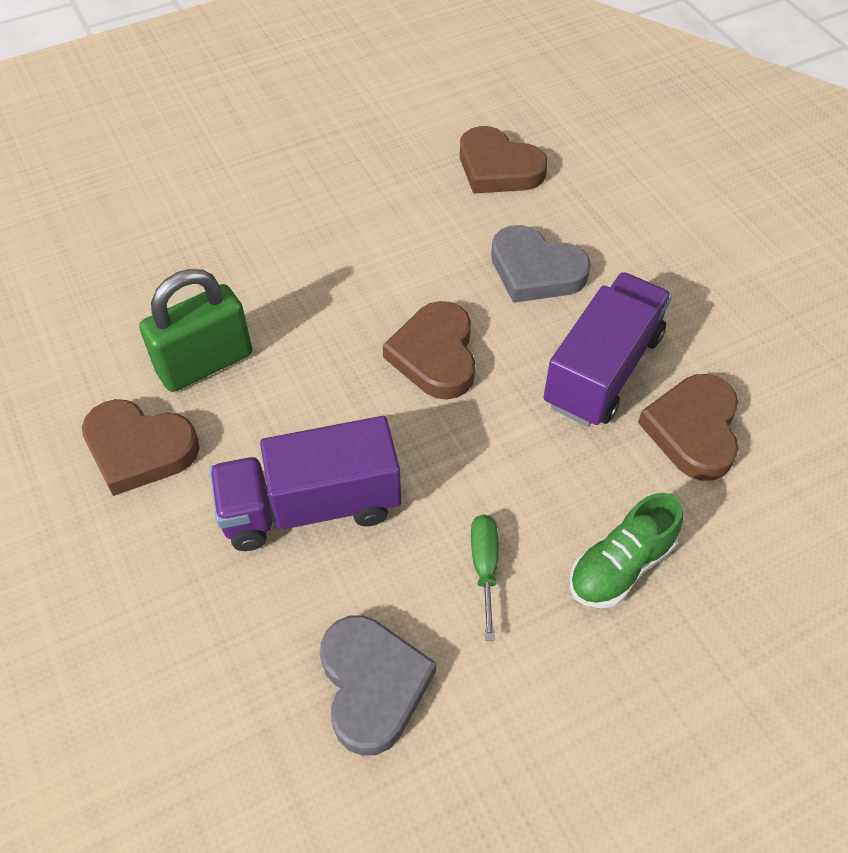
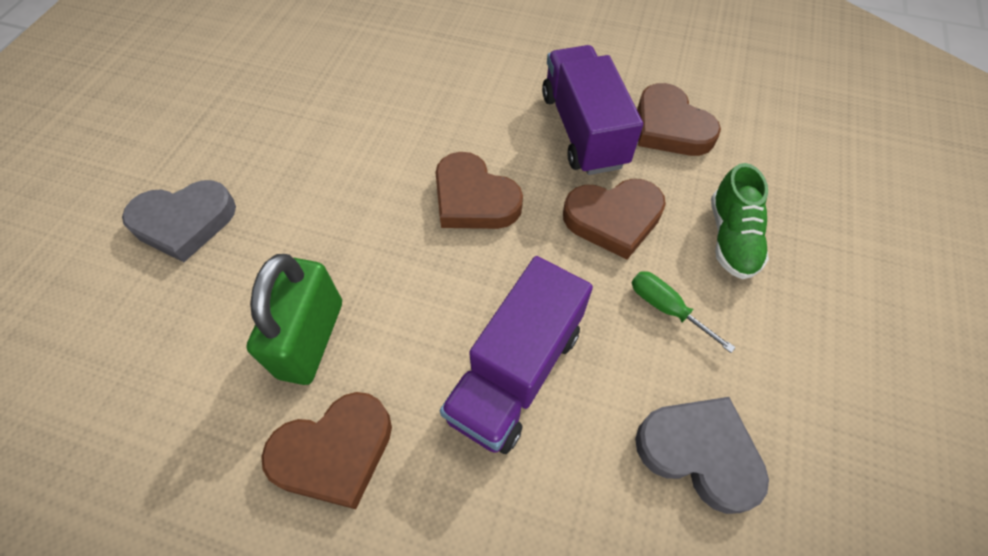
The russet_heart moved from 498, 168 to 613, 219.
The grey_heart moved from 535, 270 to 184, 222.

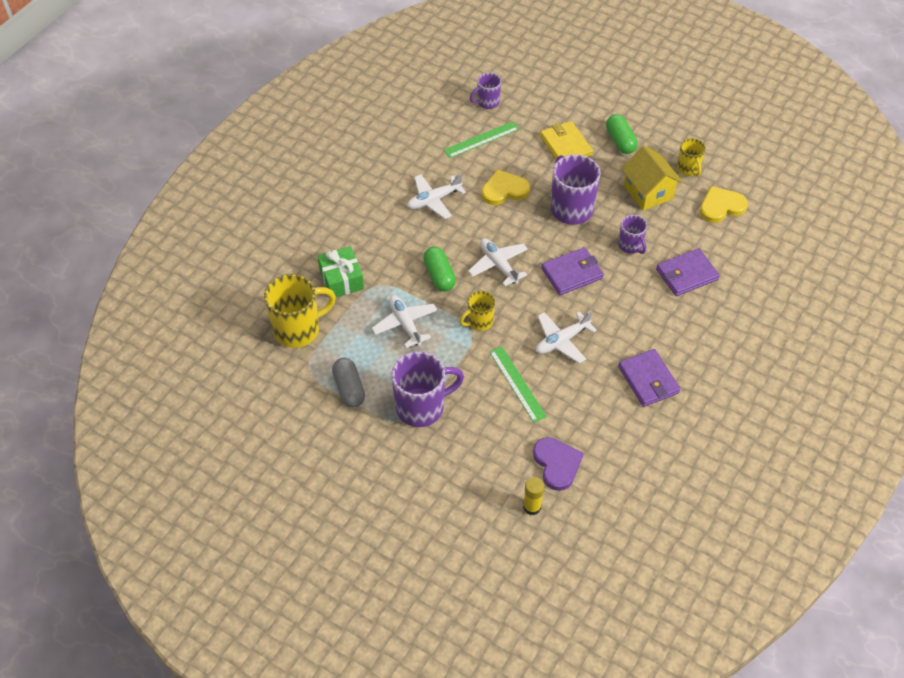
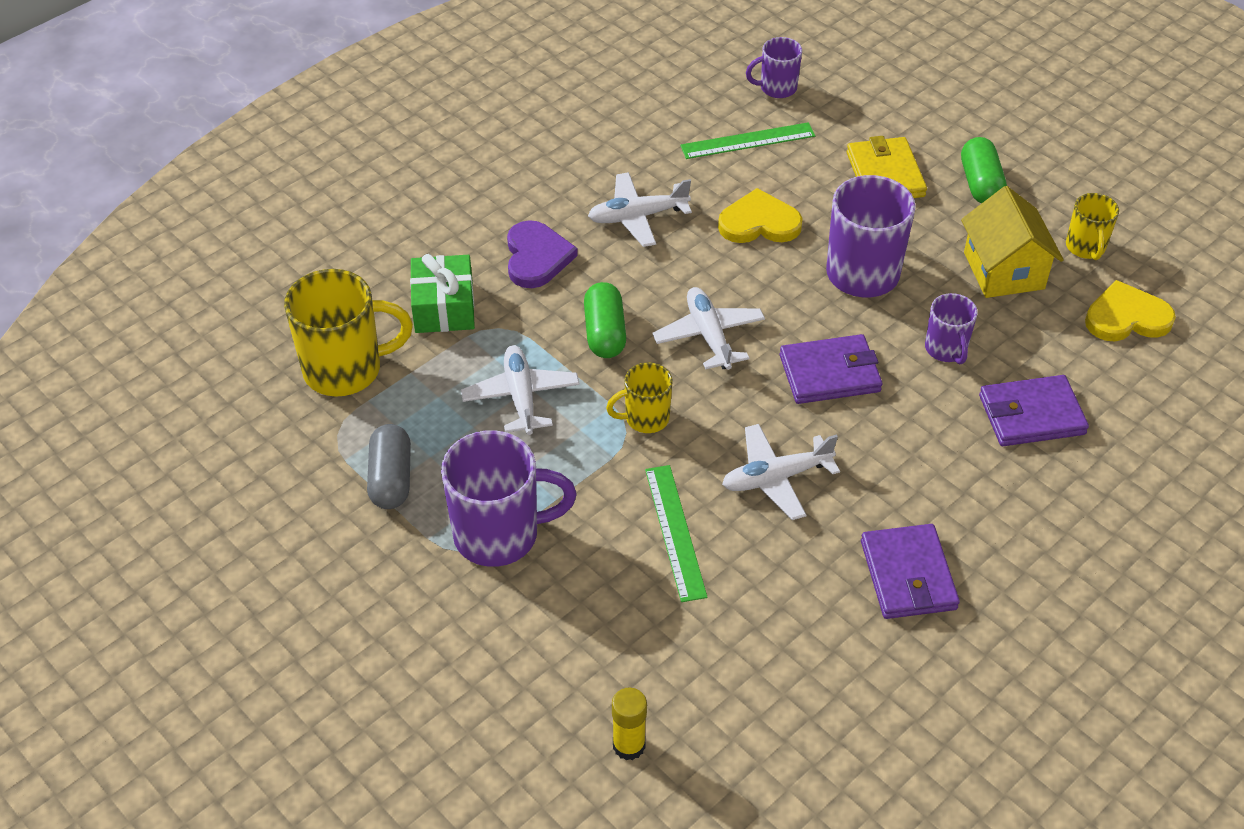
The purple_heart moved from 557, 464 to 536, 257.

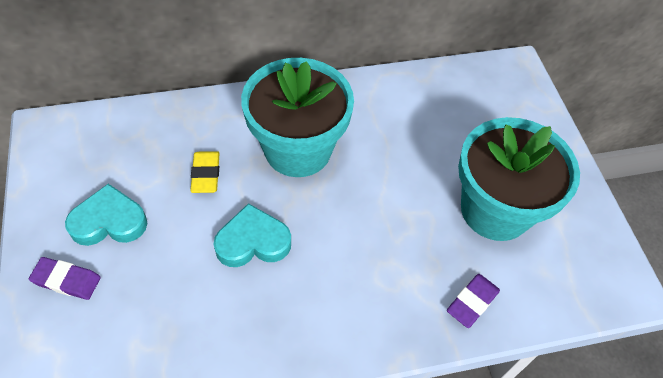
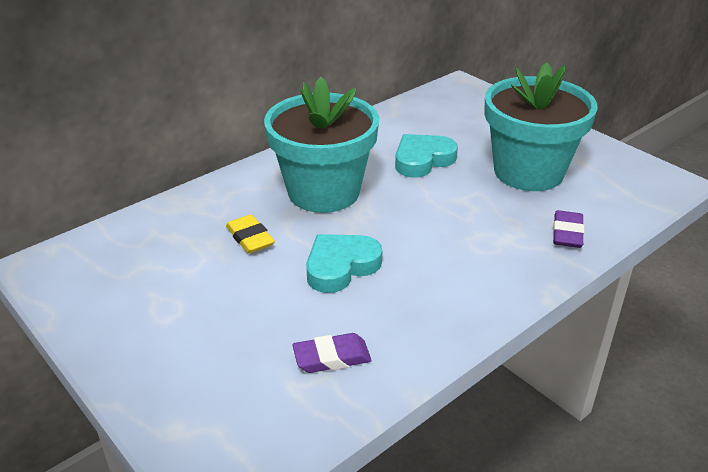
The purple_pencil_eraser moved from 66, 280 to 332, 357.
The teal_heart moved from 109, 221 to 422, 160.

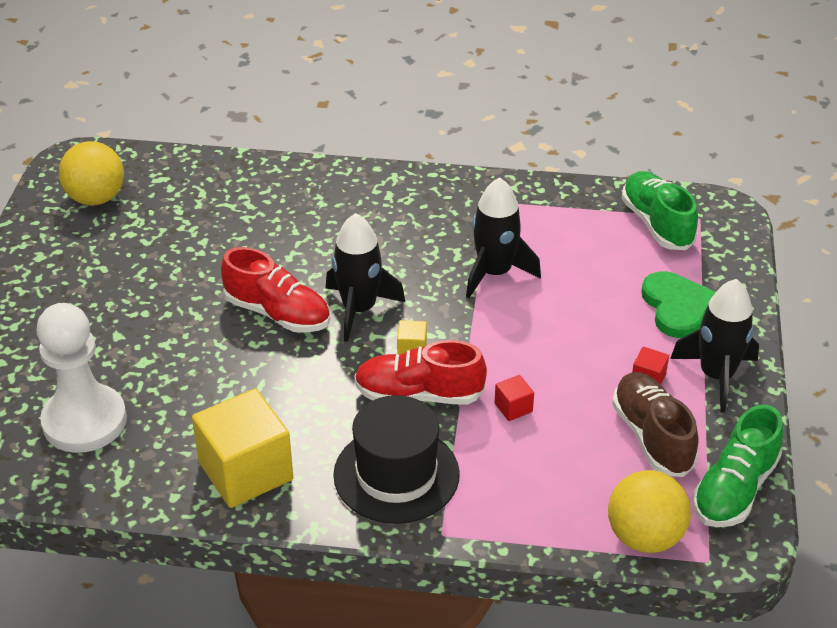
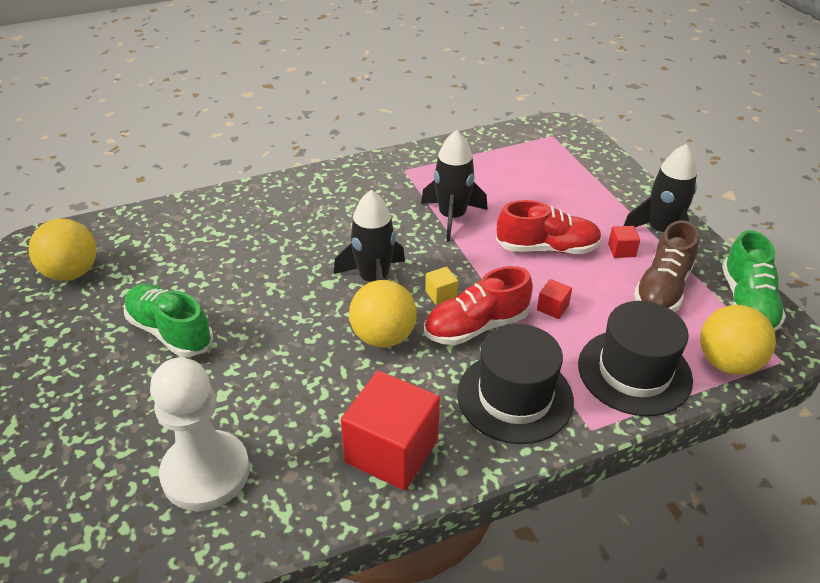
The golden_block at 246, 471 became the red_block at 391, 451.
The red_shoe moved from 278, 313 to 547, 248.
The russet_shoe at 652, 436 turned 105 degrees counterclockwise.
The emerald_shoe moved from 657, 224 to 170, 332.
The emerald_heart at 677, 307 disappeared.
The golden_sphere at 383, 337 appeared.
The ebony_tall_hat at 634, 372 appeared.

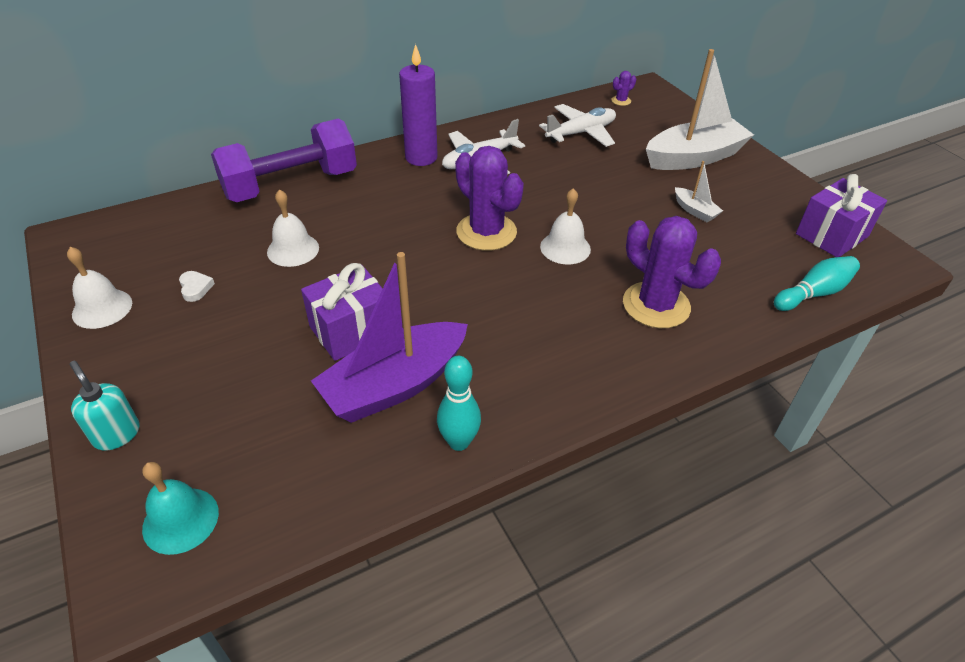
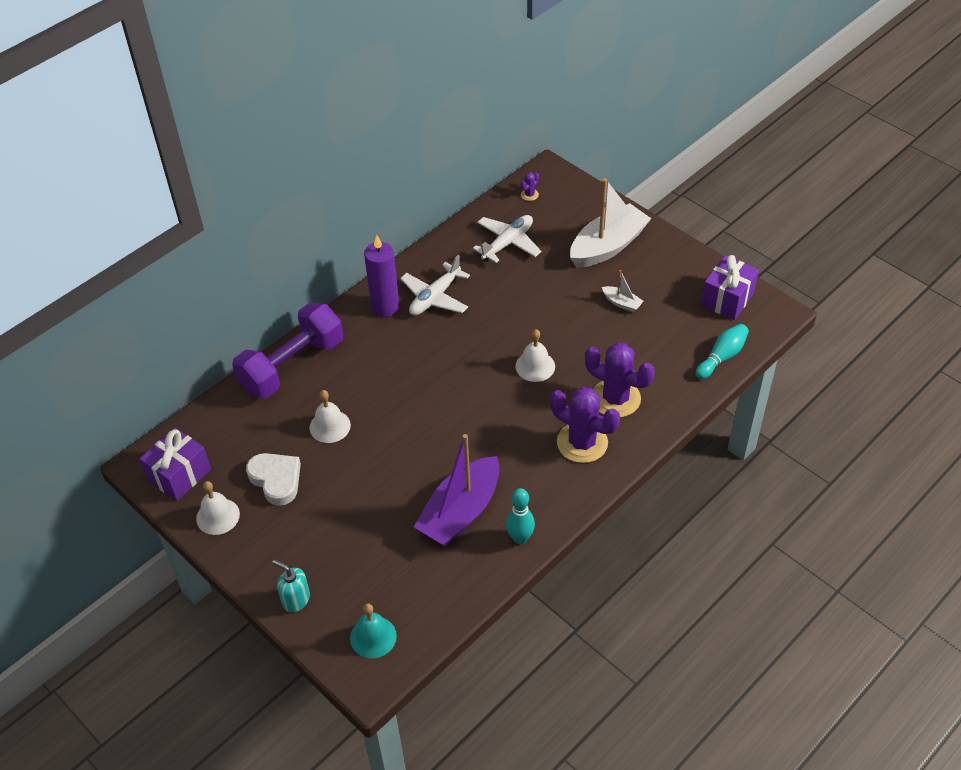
The white_heart at 195, 288 changed to 2.07 times the size.
The purple_present moved from 351, 330 to 179, 475.
The purple_prickly_plant moved from 486, 232 to 582, 442.

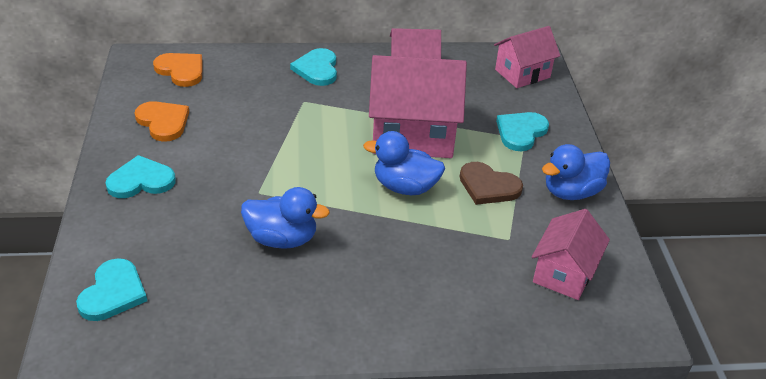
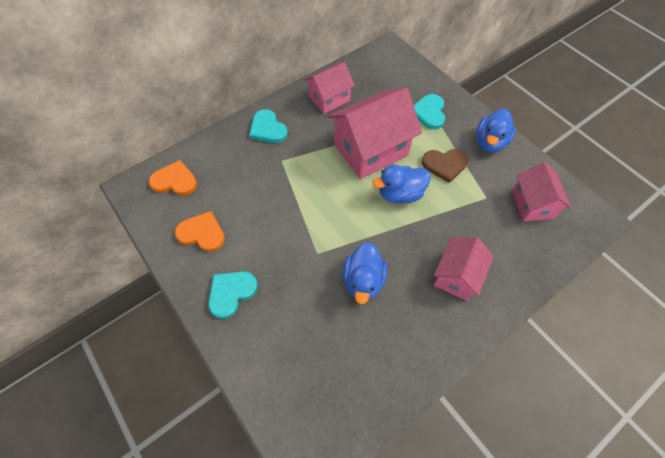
The teal_heart at 113, 293 disappeared.
The royal_blue_rubber_duck at 282, 239 turned 120 degrees clockwise.
The rosy_toy_house moved from 522, 73 to 456, 276.

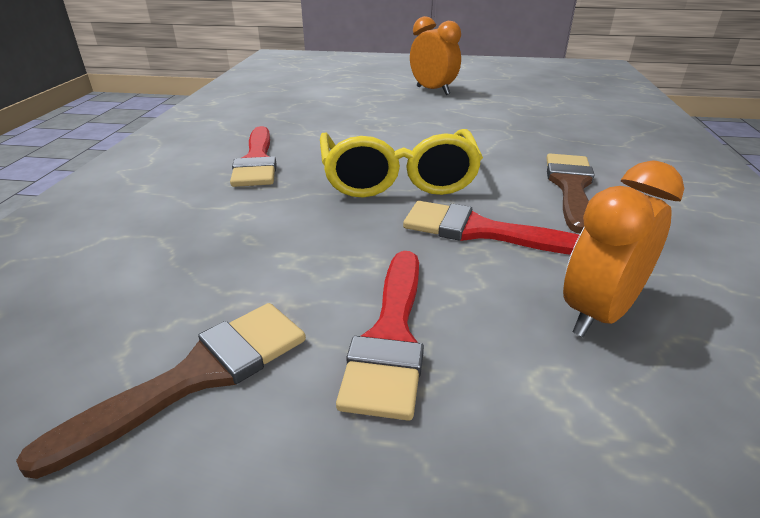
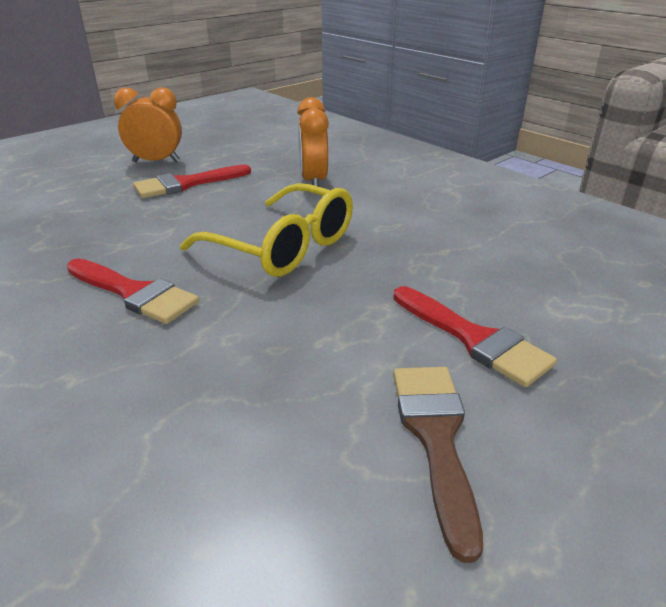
The red_paintbrush moved from 480, 231 to 186, 184.
The russet_paintbrush at 570, 187 disappeared.
The orange_alarm_clock moved from 598, 313 to 313, 182.

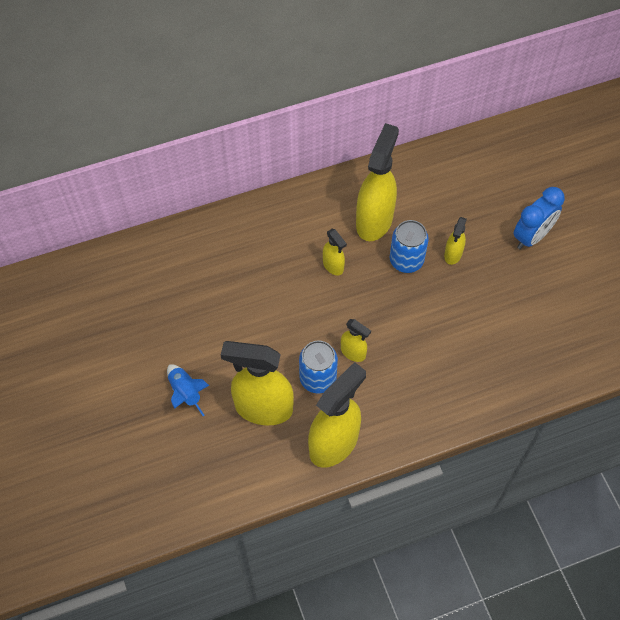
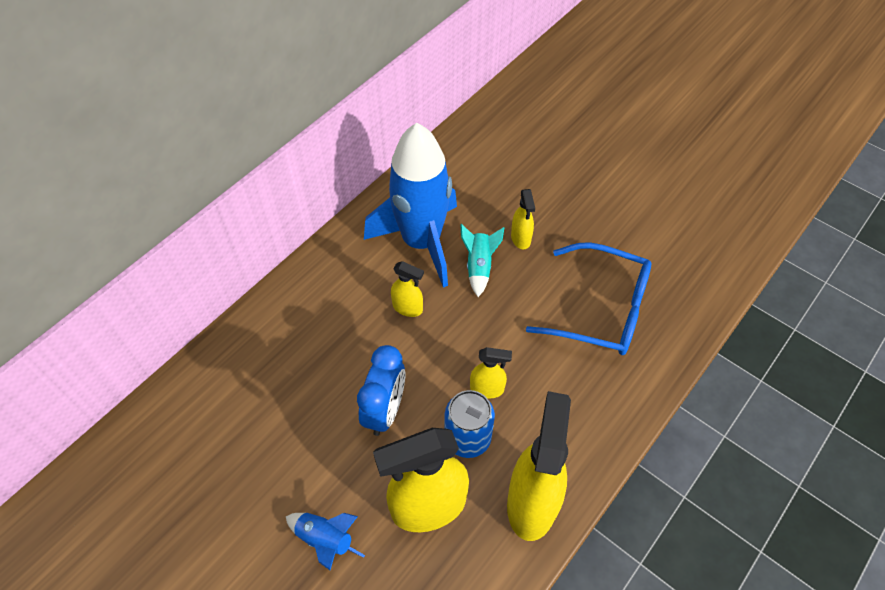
The golden_spray_bottle at 374, 220 was replaced by the royal_blue_spaceship at 421, 242.
The royal_blue_soda_can at 406, 260 was replaced by the teal_spaceship at 479, 266.
The royal_blue_alarm_clock moved from 531, 237 to 385, 410.
The royal_blue_glasses at 601, 309 appeared.

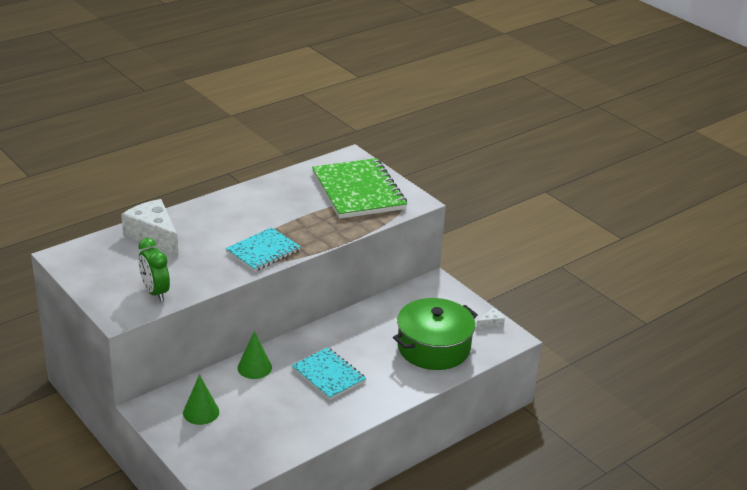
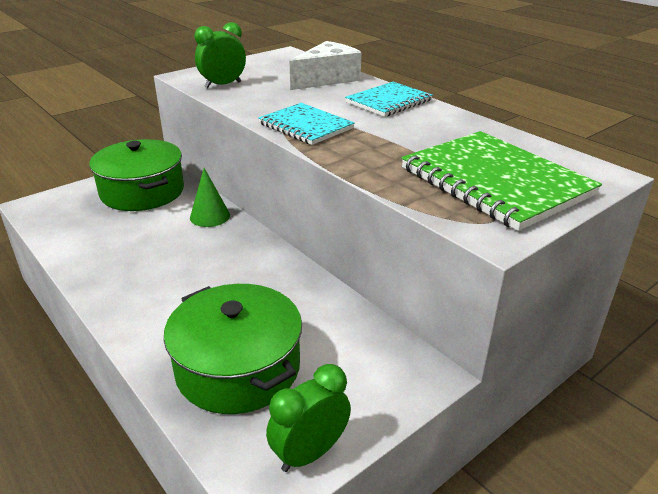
The emerald_cone_shape at 201, 412 was replaced by the emerald_pot at 142, 191.
The teal_exercise_book moved from 328, 375 to 388, 101.
The emerald_exercise_book at 358, 191 turned 75 degrees clockwise.
The white_piece_of_cheese at 490, 324 was replaced by the emerald_alarm_clock at 309, 453.

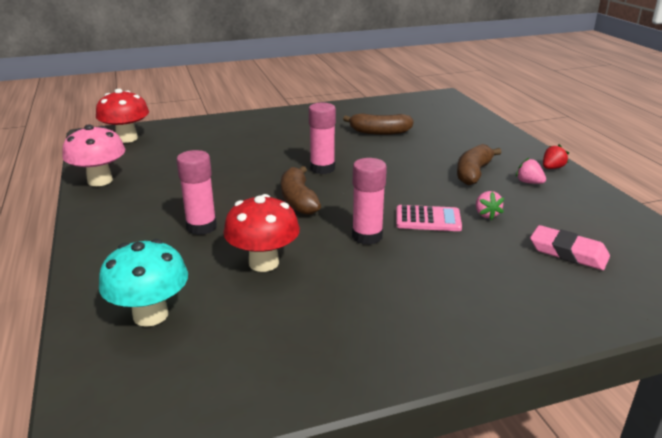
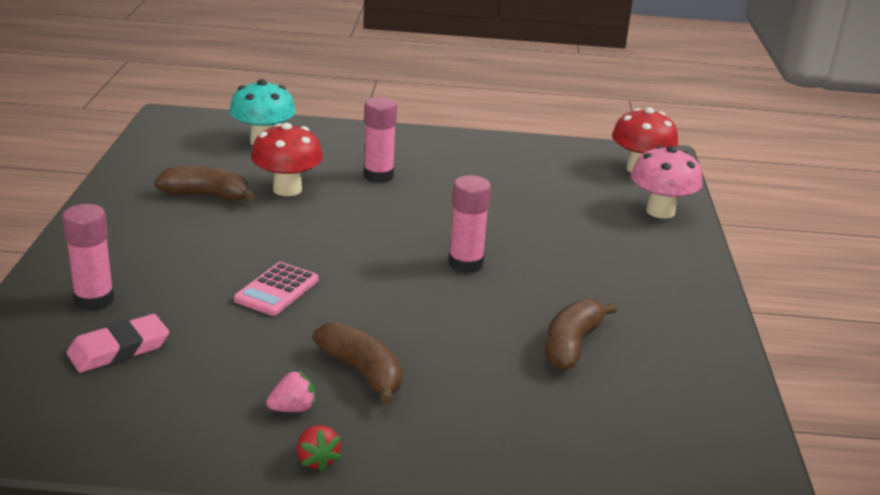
The rosy_mushroom moved from 100, 181 to 660, 211.
The russet_banana moved from 298, 200 to 206, 195.
The rosy_glue_stick moved from 367, 236 to 94, 300.
The rosy_strawberry at 486, 214 disappeared.

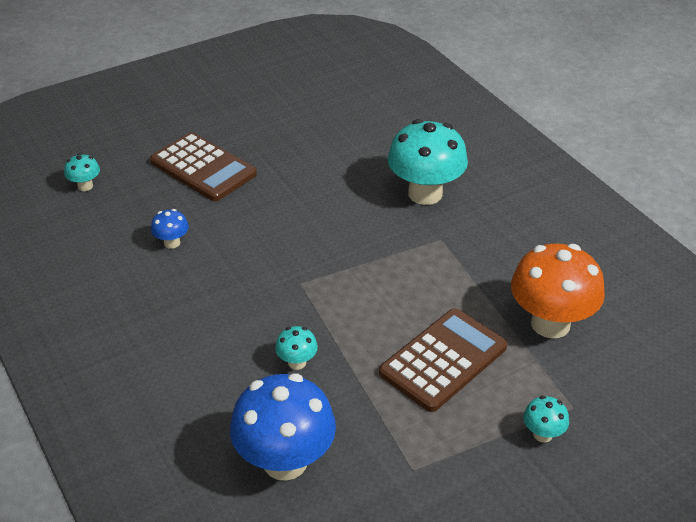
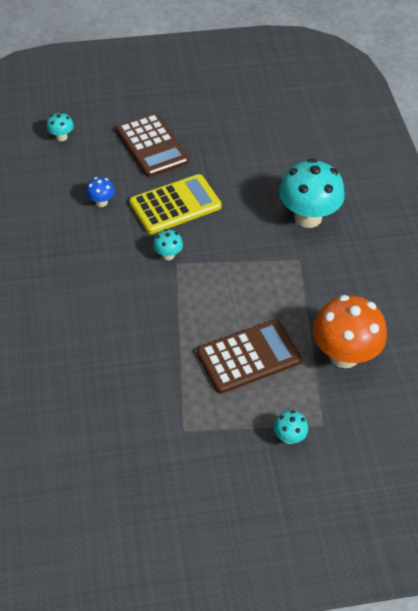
The royal_blue_mushroom at 285, 461 disappeared.
The teal_mushroom moved from 297, 362 to 168, 255.
The golden_adding_machine at 175, 205 appeared.

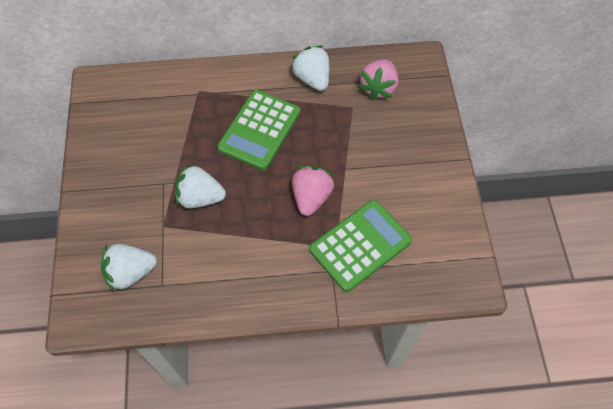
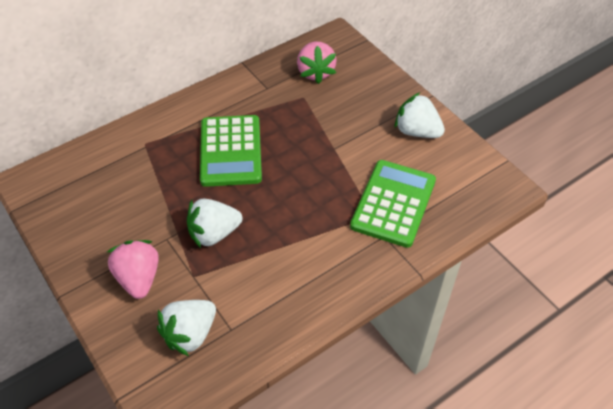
The white_strawberry moved from 312, 78 to 416, 131.
The rosy_strawberry moved from 311, 197 to 139, 278.

